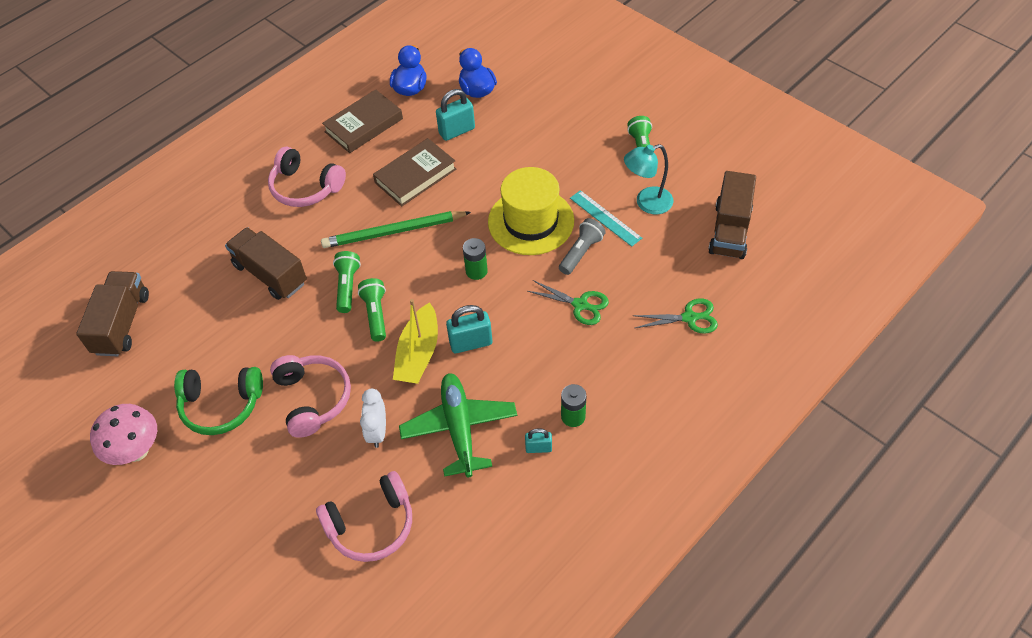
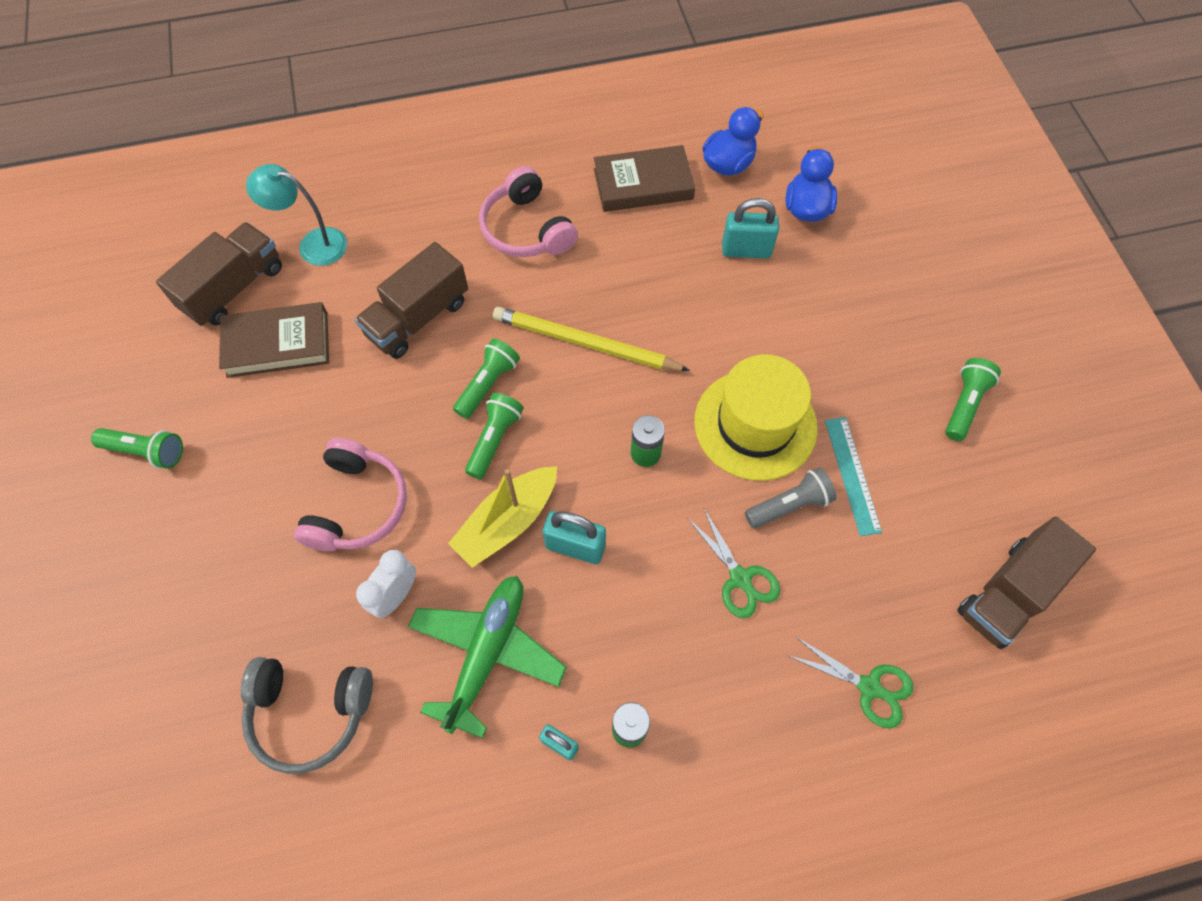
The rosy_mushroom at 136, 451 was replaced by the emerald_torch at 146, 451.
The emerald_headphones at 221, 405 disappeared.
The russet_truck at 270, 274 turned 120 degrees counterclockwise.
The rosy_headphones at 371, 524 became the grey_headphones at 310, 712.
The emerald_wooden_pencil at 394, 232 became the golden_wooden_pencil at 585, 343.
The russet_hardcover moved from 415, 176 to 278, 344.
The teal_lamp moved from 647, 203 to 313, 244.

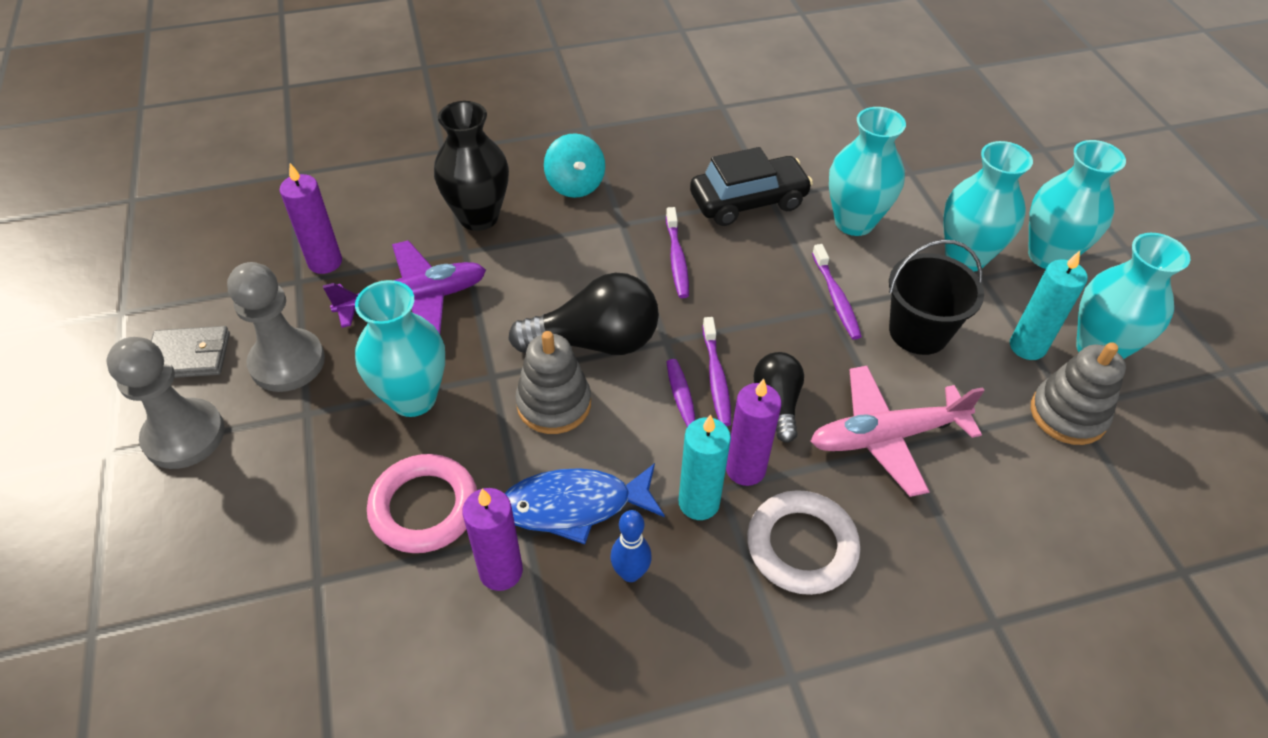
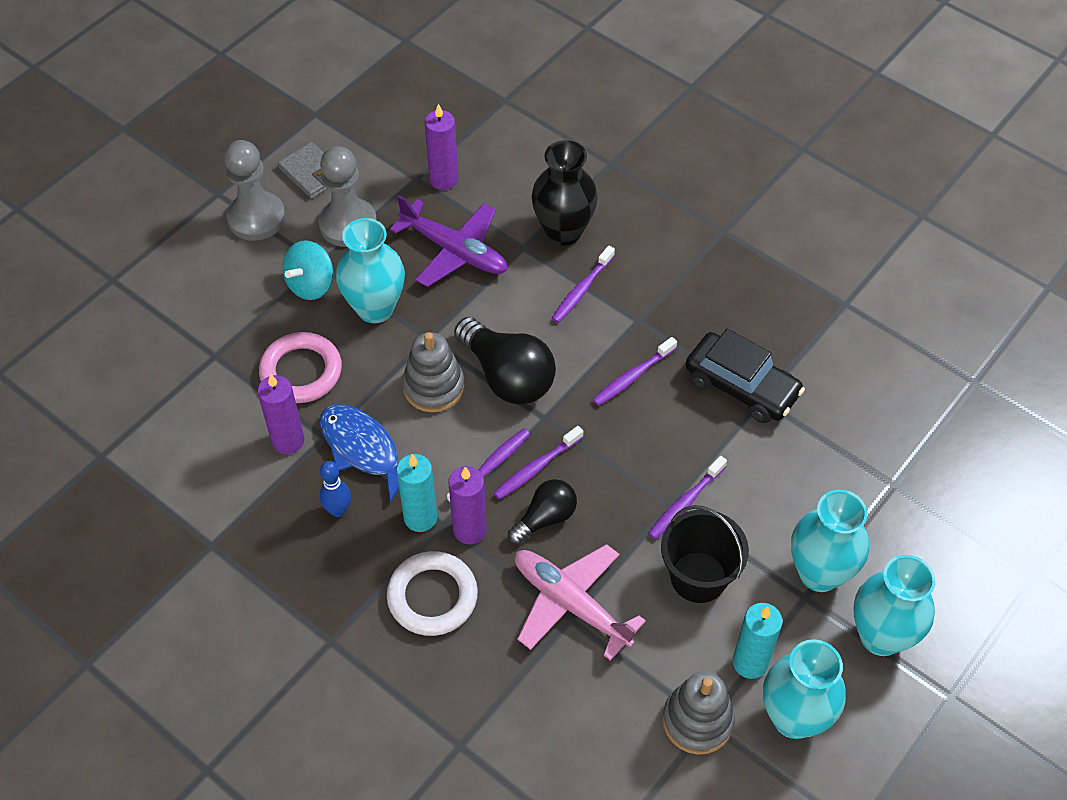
The teal_toy_top moved from 575, 185 to 311, 284.
The teal_flower_vase at 854, 222 disappeared.
The purple_tooth_brush at 582, 289 appeared.

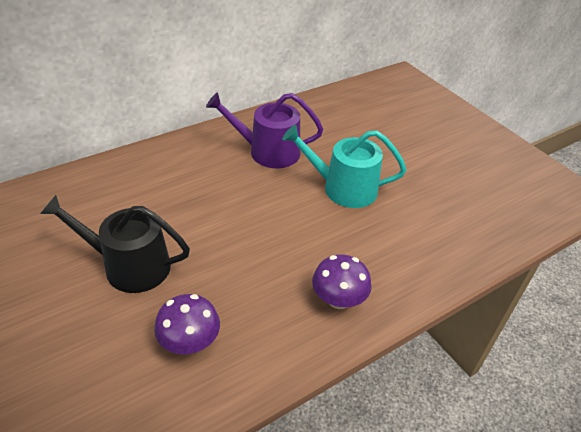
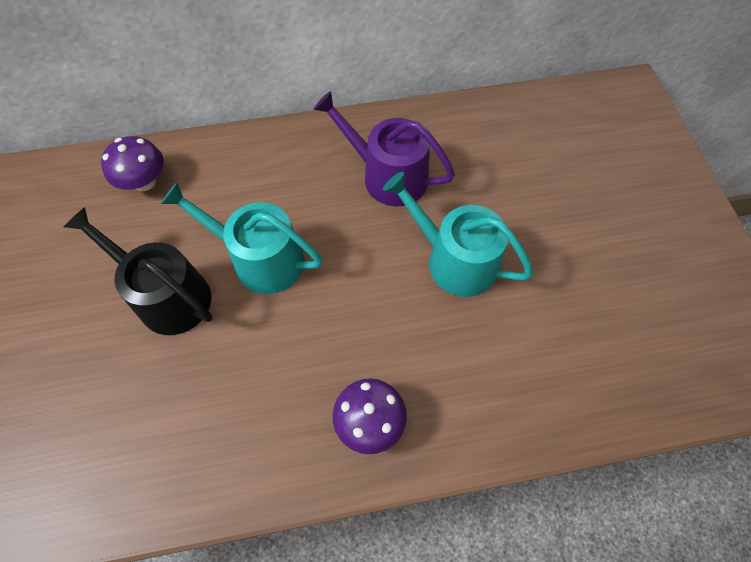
The purple_mushroom moved from 189, 342 to 144, 182.
The teal_sprinkling_can at 260, 259 appeared.

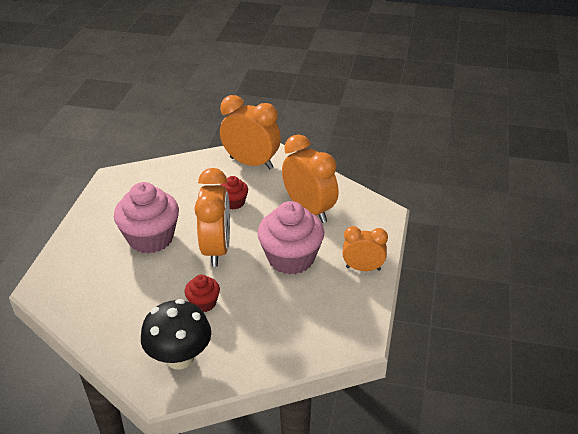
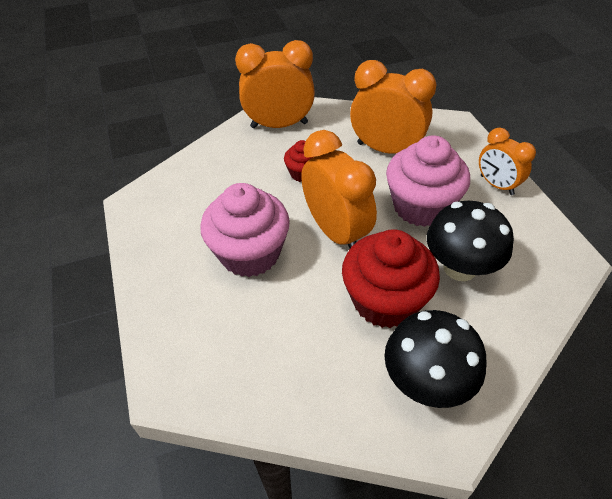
The red_fairy_cake at 203, 303 changed to 1.99 times the size.
The orange_alarm_clock at 363, 268 turned 105 degrees counterclockwise.
The ebony_mushroom at 460, 267 appeared.

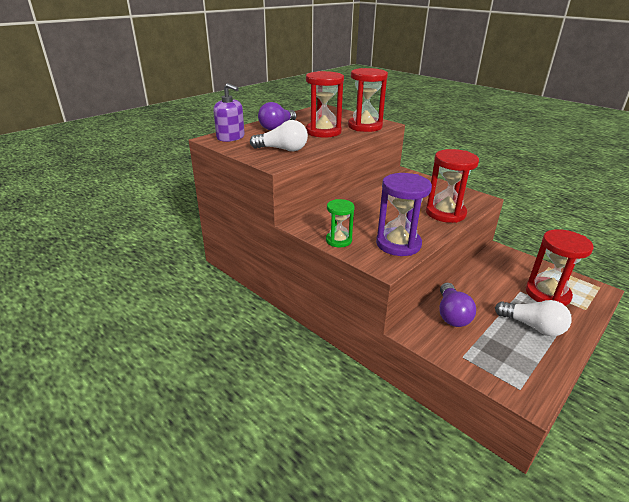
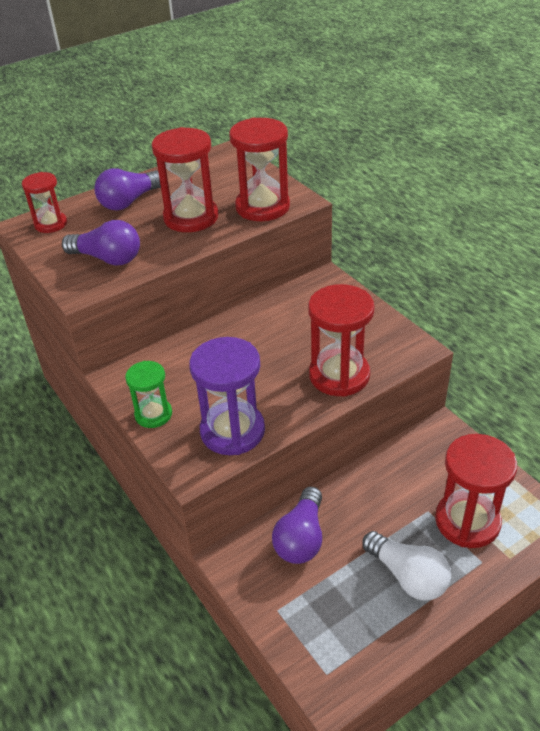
The purple_soap_dispenser at 230, 137 was replaced by the red_sand_timer at 51, 224.
The white_bulb at 282, 149 became the purple_bulb at 107, 259.

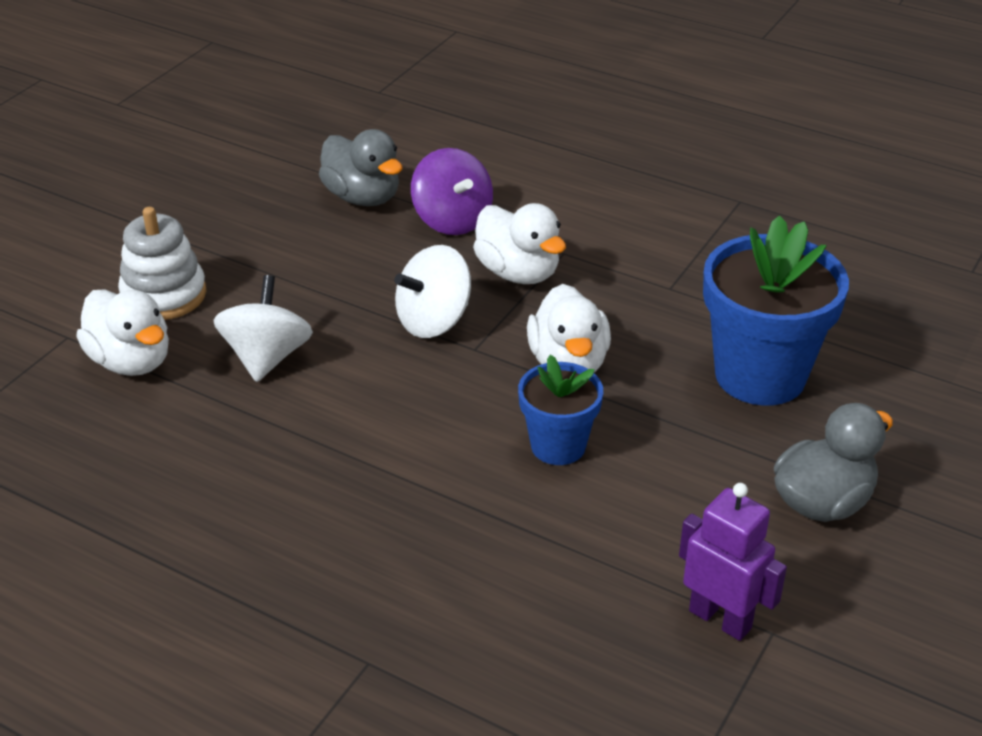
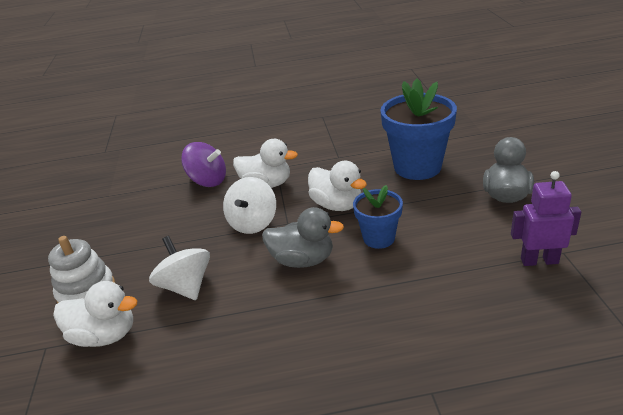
The grey_rubber_duck moved from 363, 197 to 302, 260.

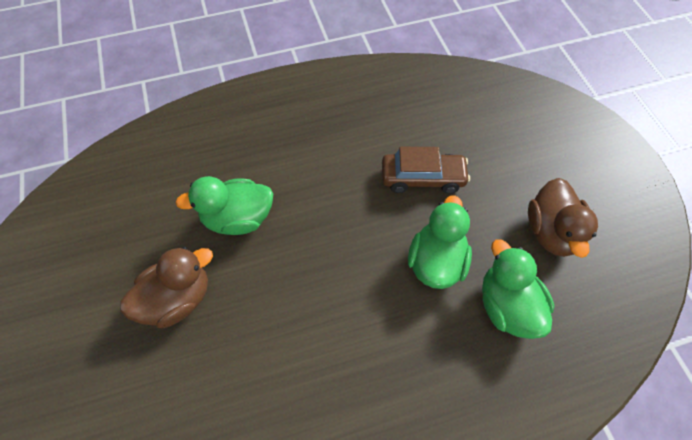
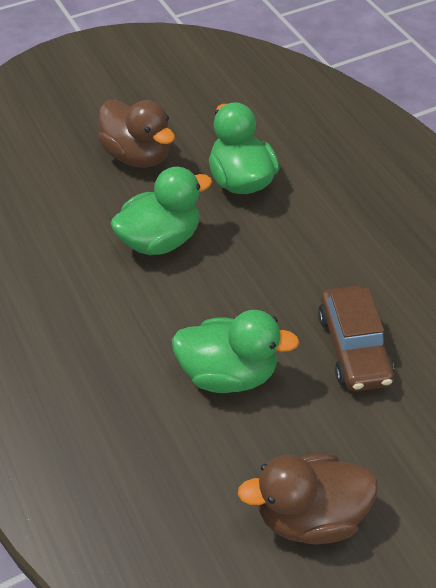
The emerald_rubber_duck moved from 507, 306 to 160, 240.

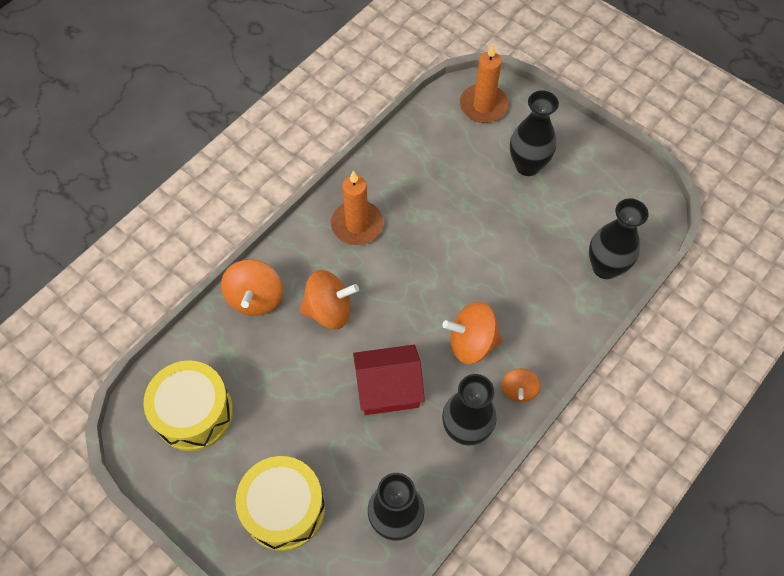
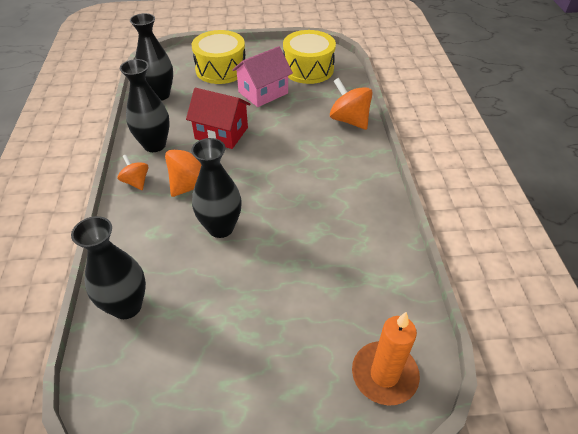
The orange_toy_top at 329, 310 disappeared.
The orange_pillar_candle at 357, 225 disappeared.
The red_toy_house at 388, 389 turned 75 degrees clockwise.
The ebony_flower_vase moved from 527, 165 to 221, 228.
The rosy_toy_house at 263, 92 appeared.

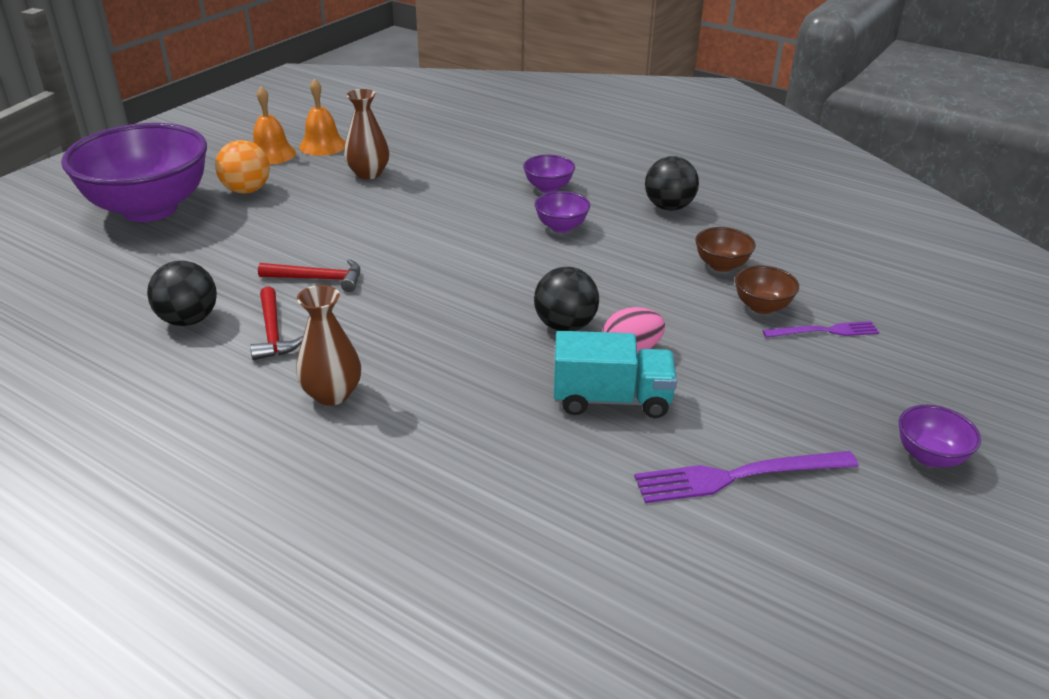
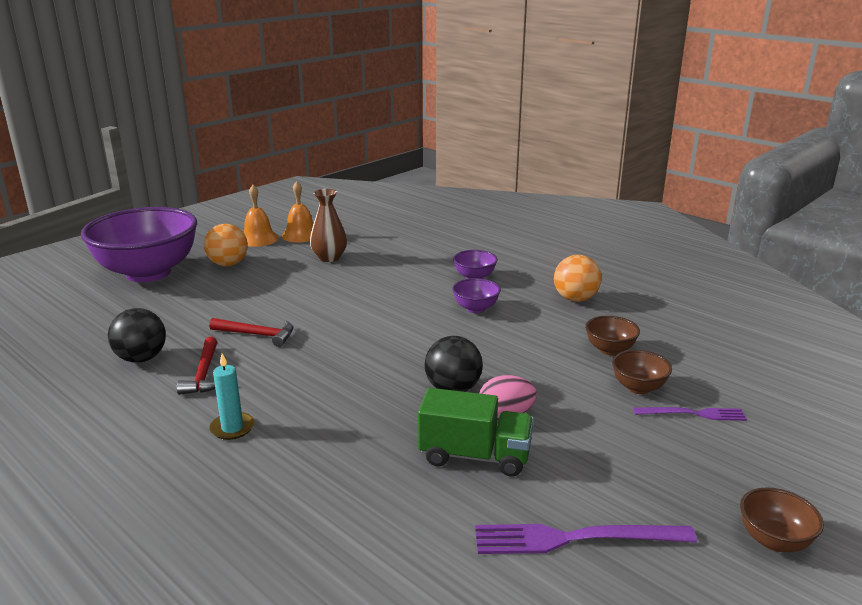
The russet_flower_vase at 332, 394 was replaced by the teal_pillar_candle at 232, 428.
The teal_truck at 611, 399 became the emerald_truck at 475, 456.
The ebony_sphere at 669, 207 became the orange_sphere at 575, 299.
The purple_deep_dish at 929, 456 became the russet_deep_dish at 774, 540.

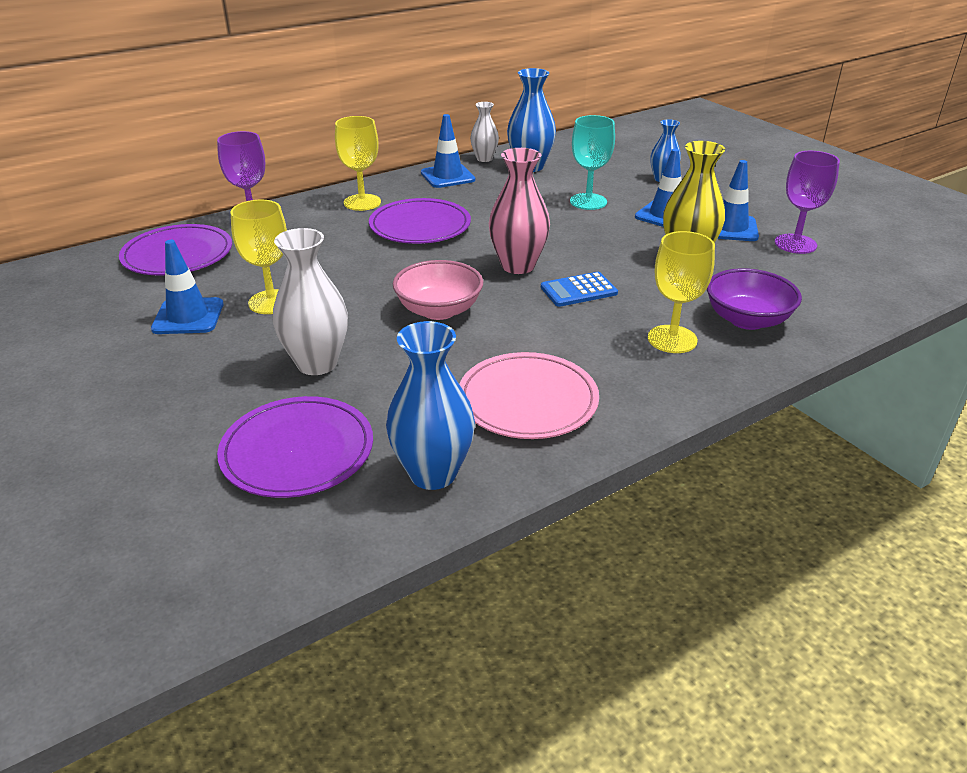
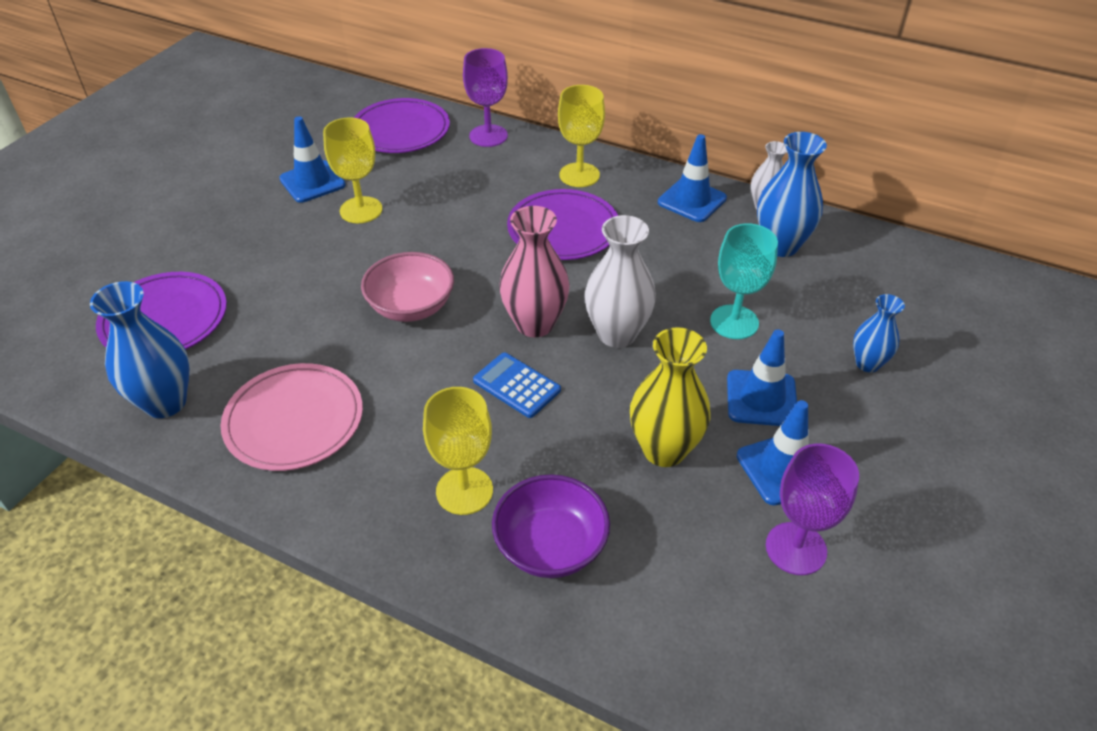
The white_flower_vase moved from 317, 363 to 617, 334.

